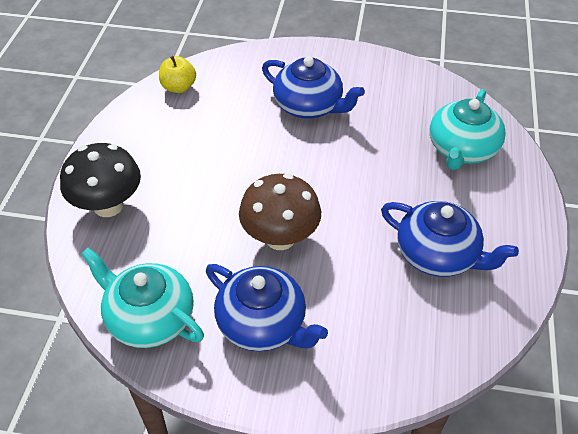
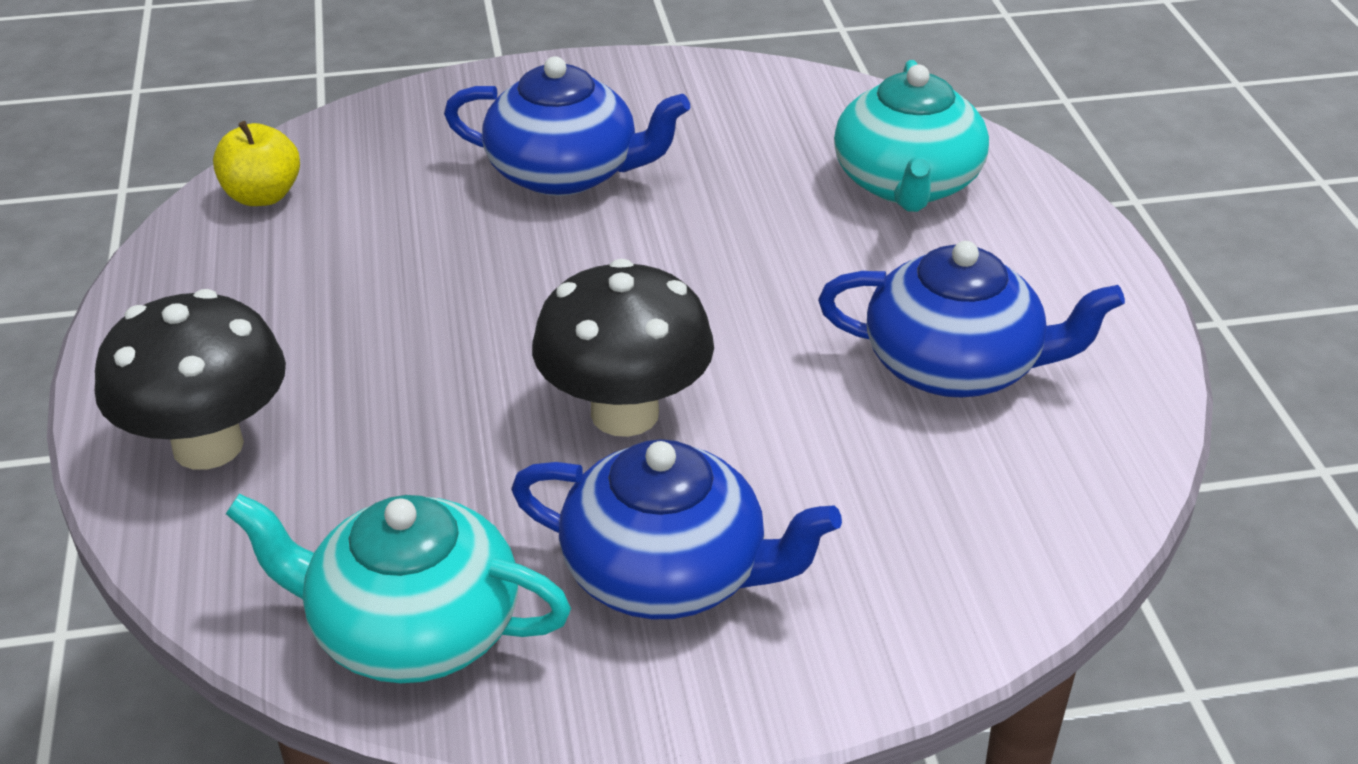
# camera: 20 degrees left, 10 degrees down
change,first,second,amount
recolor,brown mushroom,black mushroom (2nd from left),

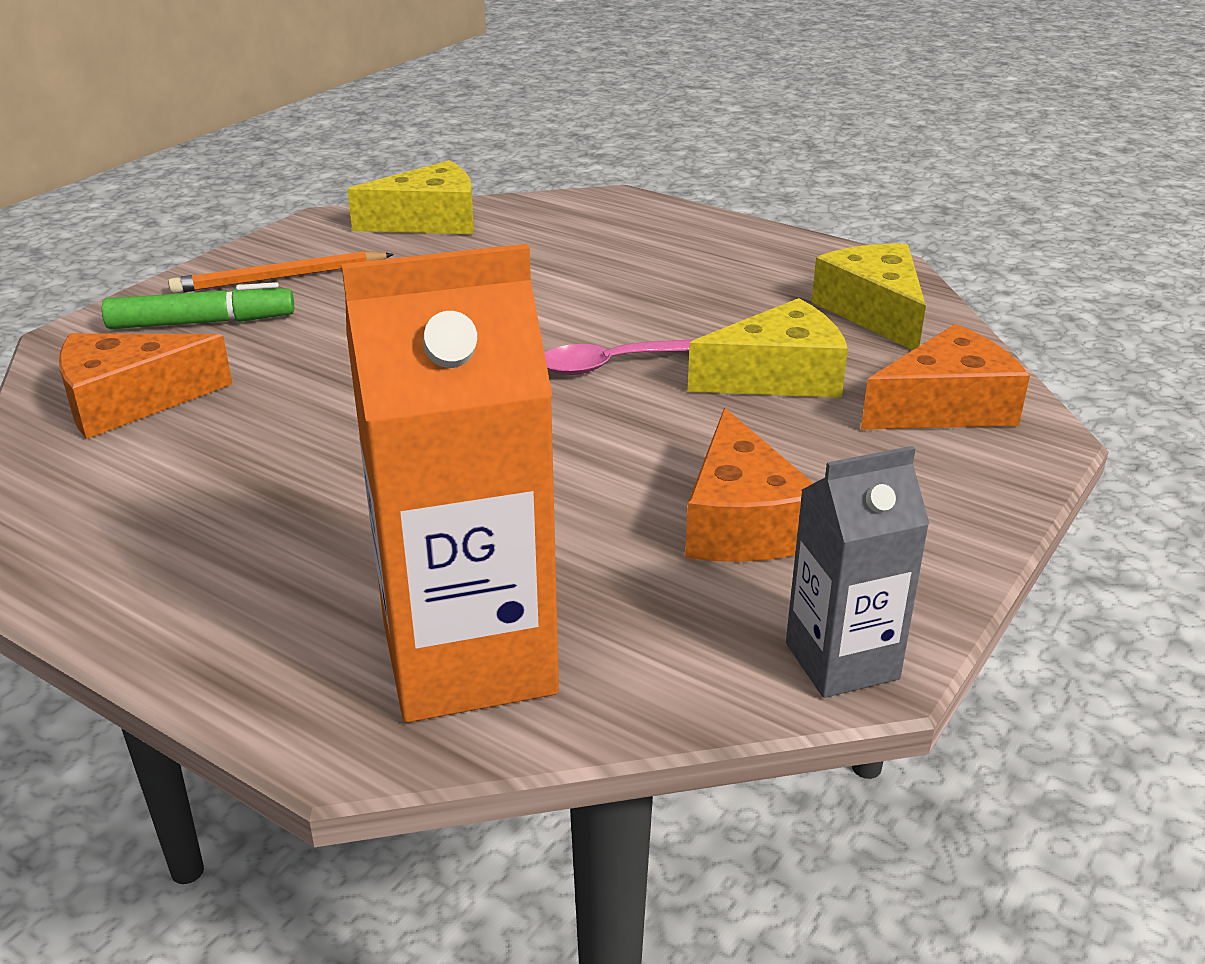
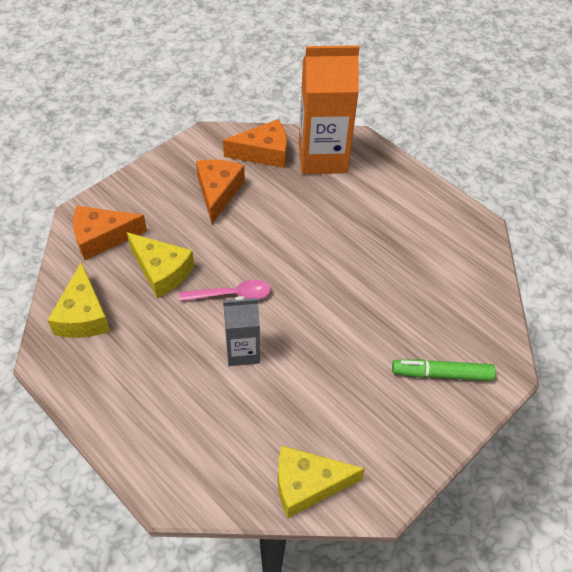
# camera: 170 degrees left, 20 degrees up
change,first,second,amount
move,orange cheese (1st from left in the first image),orange cheese (3rd from left),
delete,orange pencil,,
rotate,yellow cheese (2nd from left),,135 degrees counterclockwise
move,grey carton,,

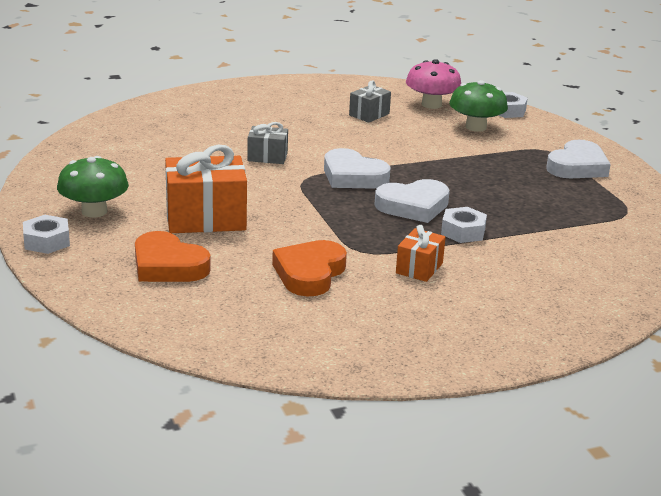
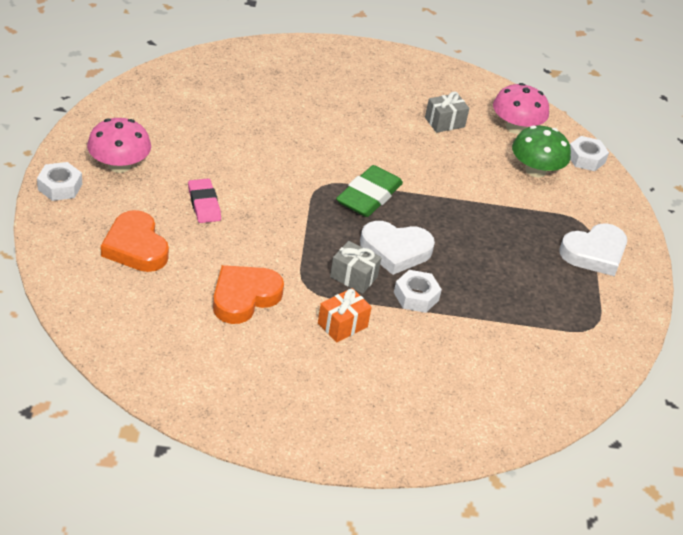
# camera: 20 degrees right, 15 degrees up
change,first,second,amount
recolor,green mushroom (1st from left),pink mushroom (1st from left),
replace,orange gift (1st from left),pink eraser,
move,grey gift (1st from left),,
replace,white heart (1st from left),green eraser,

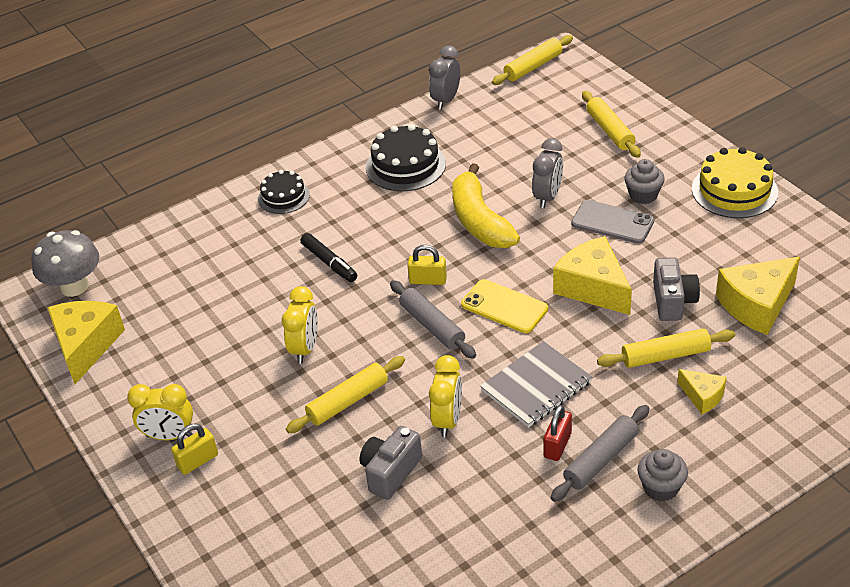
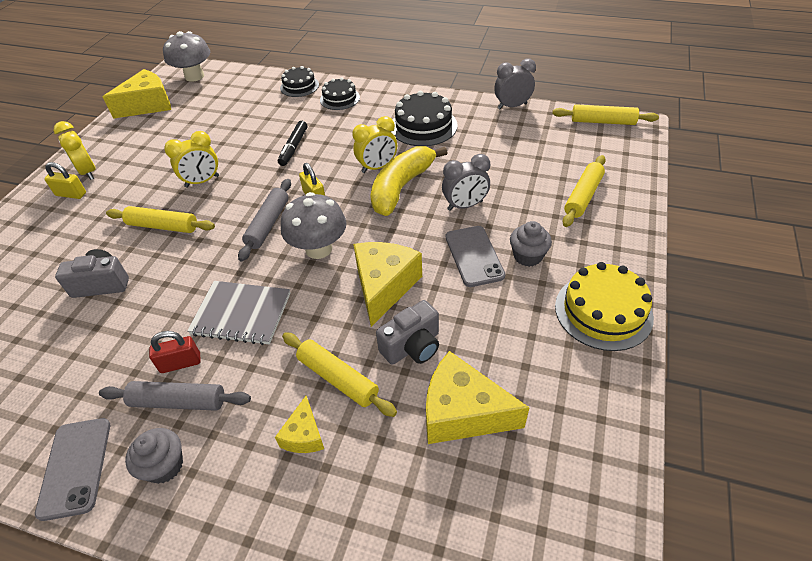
# camera: 50 degrees right, 5 degrees up
change,first,second,amount
move,yellow clock (3rd from left),,
replace,yellow phone,grey mushroom (2nd from left),
insert,,grey phone (1st from left),
insert,,black cake (1st from left),

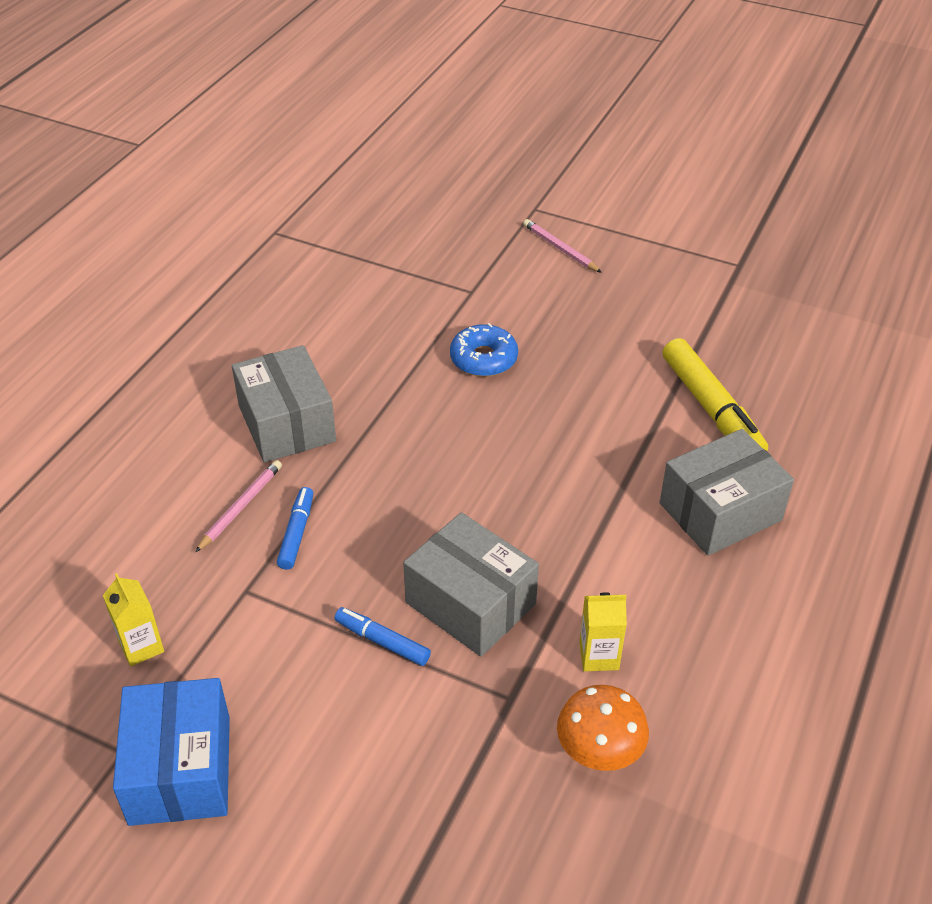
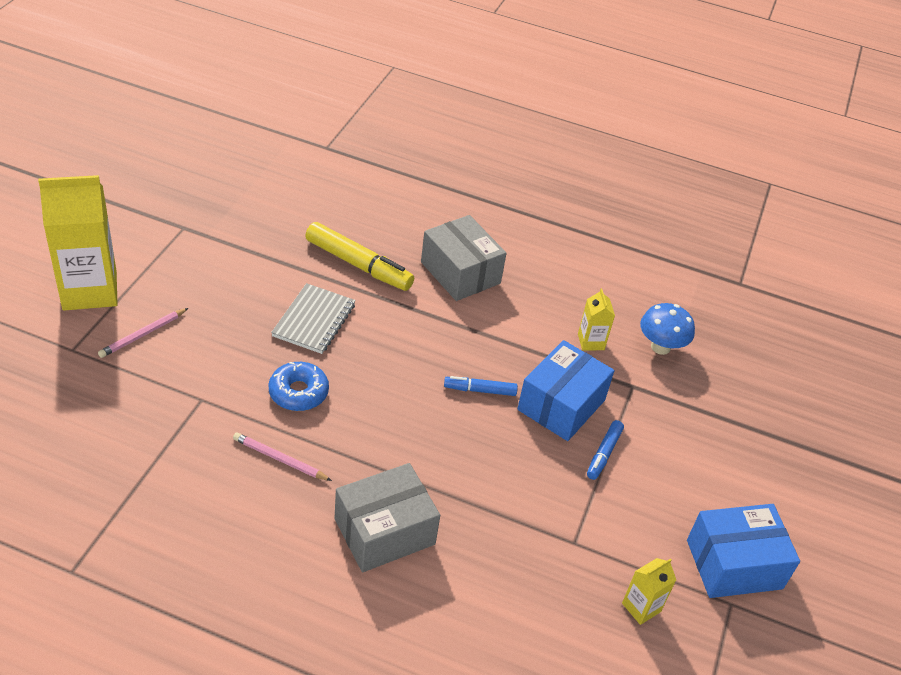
# camera: 100 degrees left, 0 degrees up
change,first,second,amount
move,pink pencil (1st from left in the first image),pink pencil (2nd from left),
move,blue marker (1st from left),,
recolor,grey box (2nd from left),blue box (1st from left),
recolor,orange mushroom,blue mushroom,
rotate,yellow marker,,60 degrees clockwise
insert,,yellow carton (1st from left),
insert,,grey notebook,

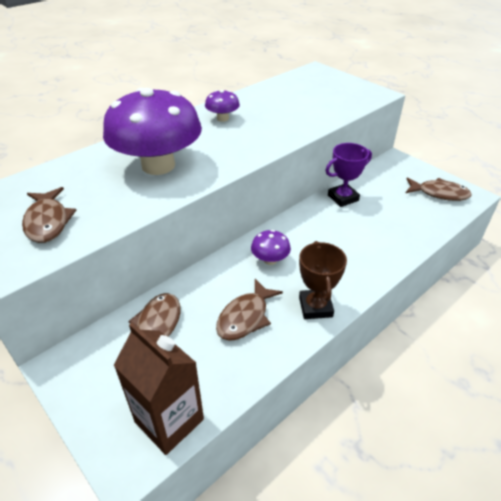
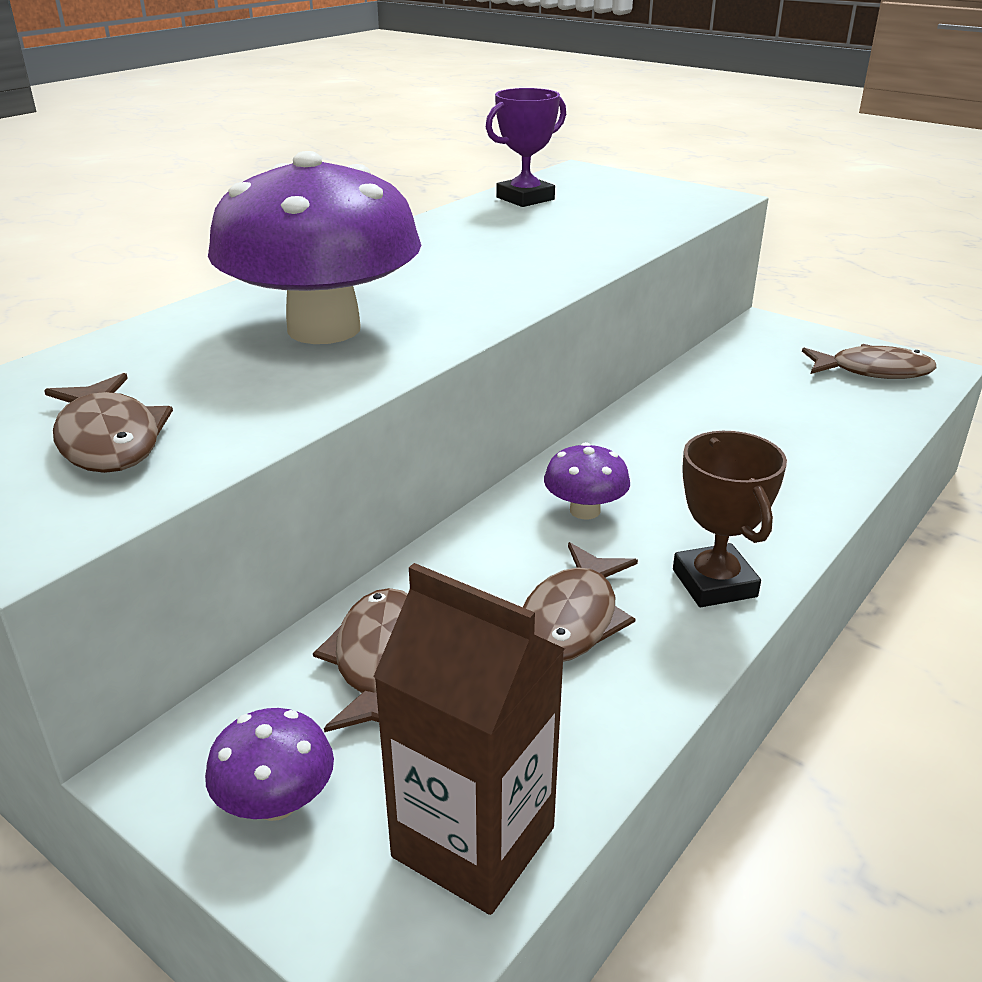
# camera: 10 degrees left, 10 degrees down
change,first,second,amount
move,purple mushroom (2nd from left in the first image),purple mushroom (1st from left),
move,purple trophy,,

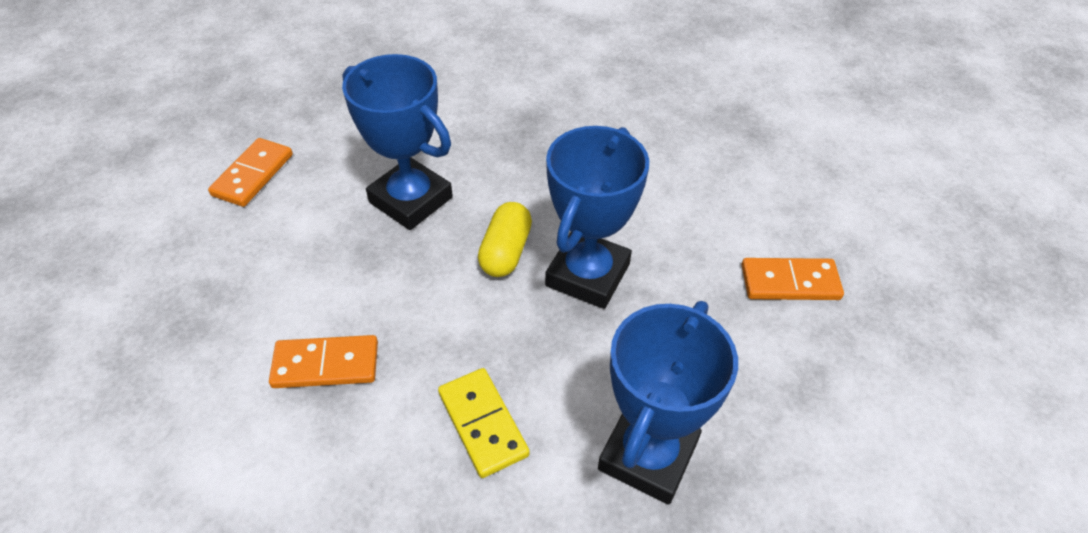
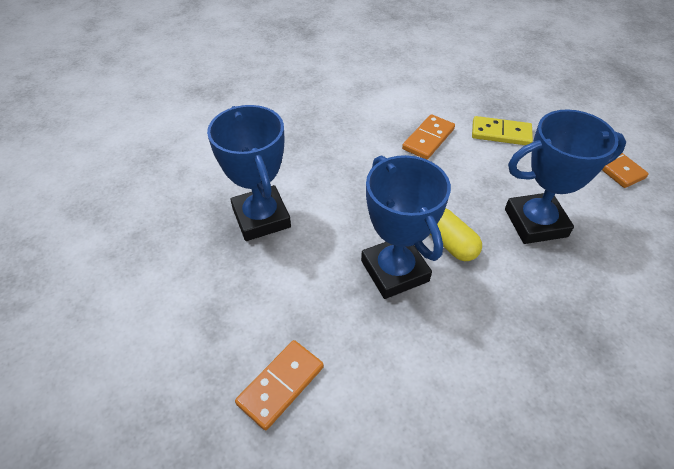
# camera: 130 degrees right, 0 degrees up
change,first,second,amount
move,yellow domino,,

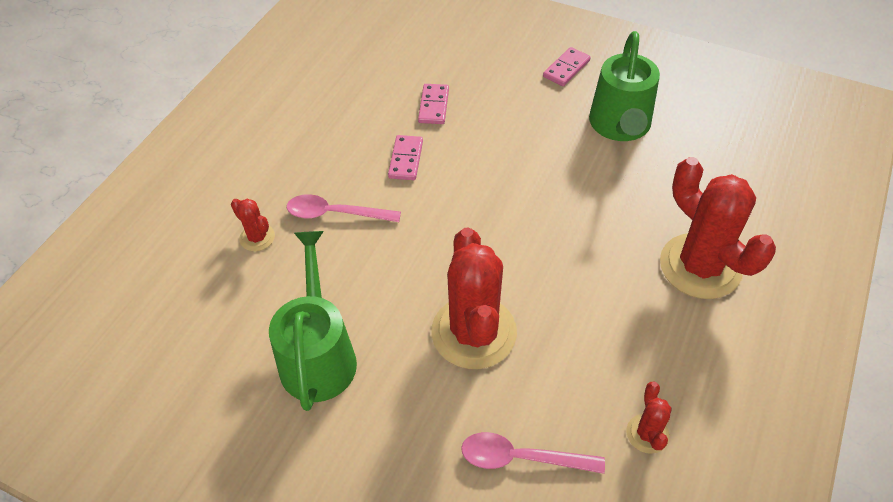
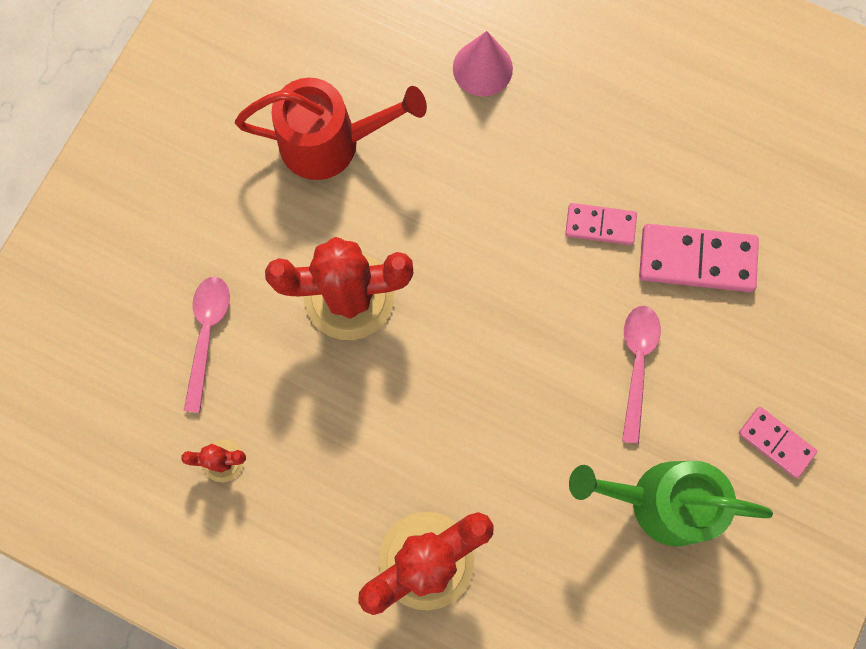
# camera: 90 degrees right, 25 degrees up
change,first,second,amount
replace,red cactus (1st from left),pink cone,
recolor,green watering can (1st from left),red watering can,
move,pink spoon (1st from left in the first image),pink spoon (2nd from left),
resize,pink domino (2nd from left),,x1.66

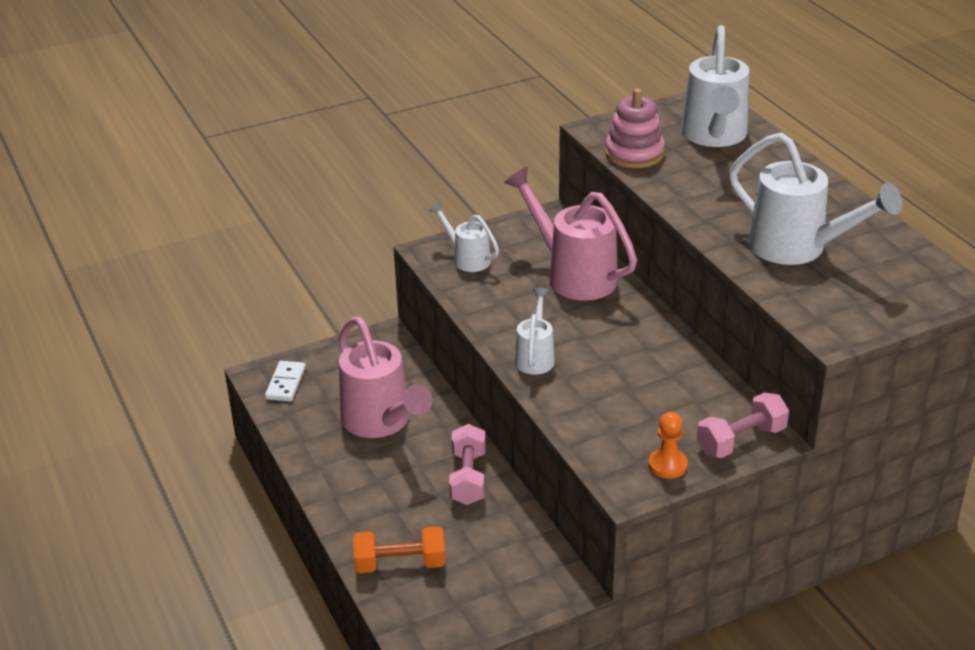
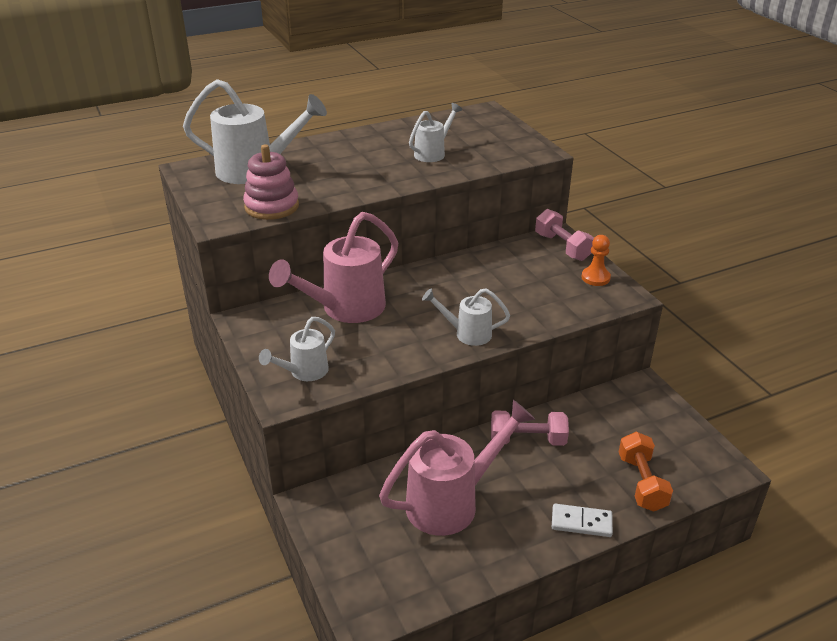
# camera: 90 degrees left, 0 degrees up
change,first,second,amount
move,white domino,,
resize,white watering can (4th from left in the first image),white watering can (3rd from left),x0.55

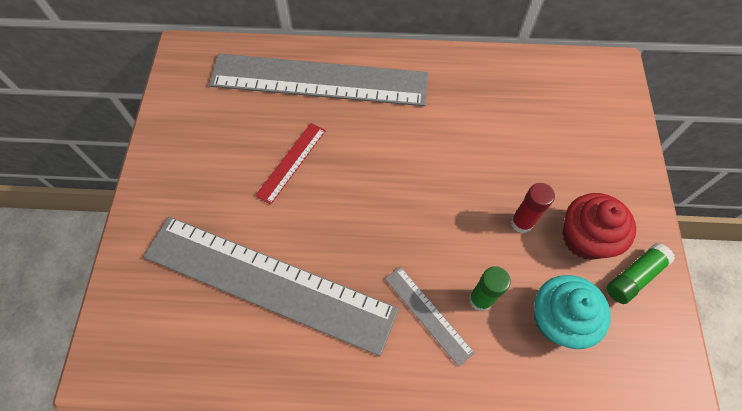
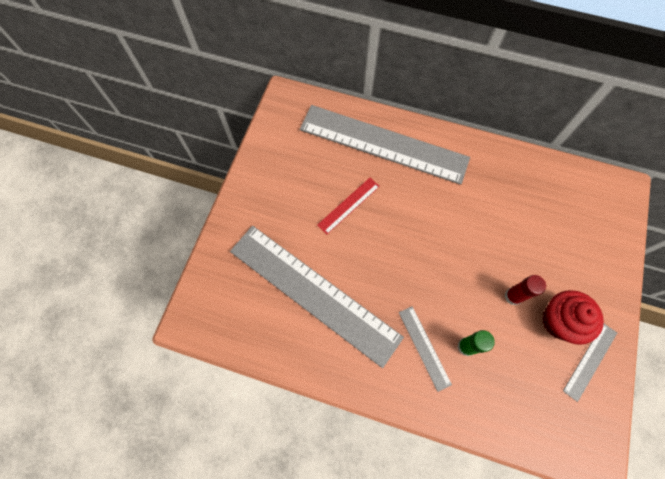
# camera: 15 degrees right, 5 degrees up
change,first,second,amount
delete,turquoise cupcake,,
replace,green glue stick (2nd from left),grey ruler (4th from left),

